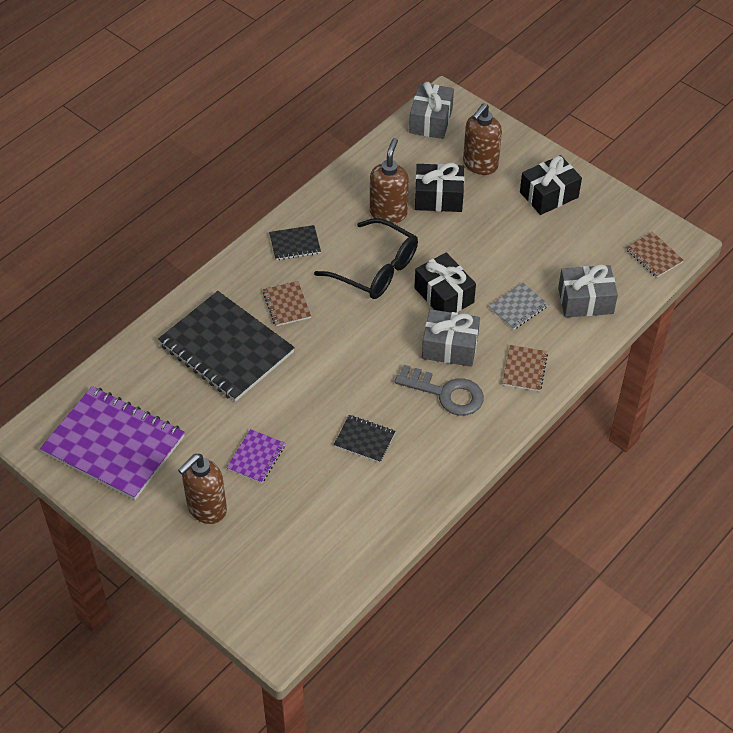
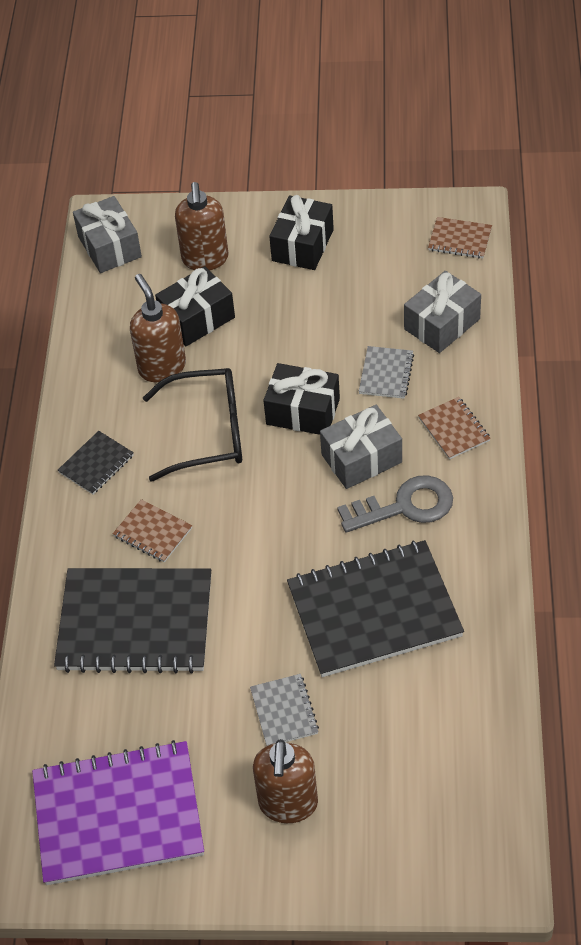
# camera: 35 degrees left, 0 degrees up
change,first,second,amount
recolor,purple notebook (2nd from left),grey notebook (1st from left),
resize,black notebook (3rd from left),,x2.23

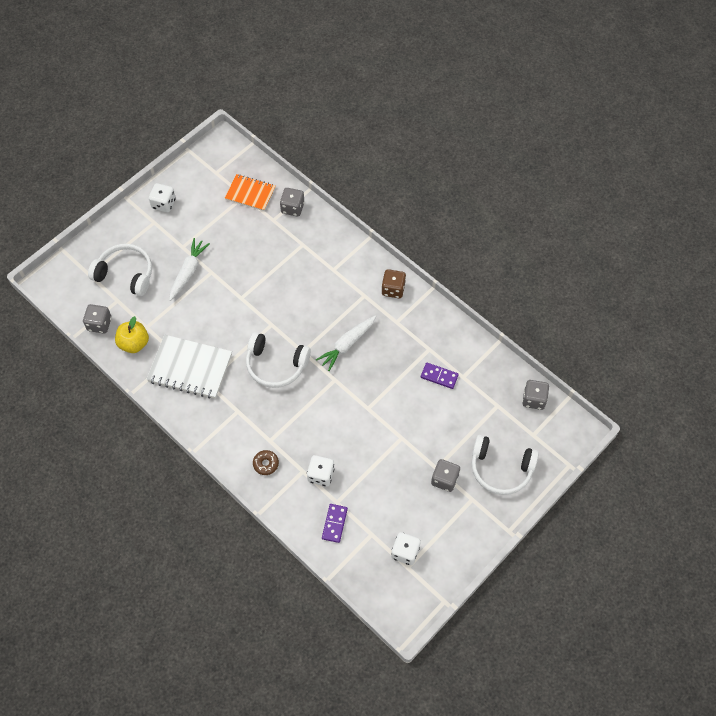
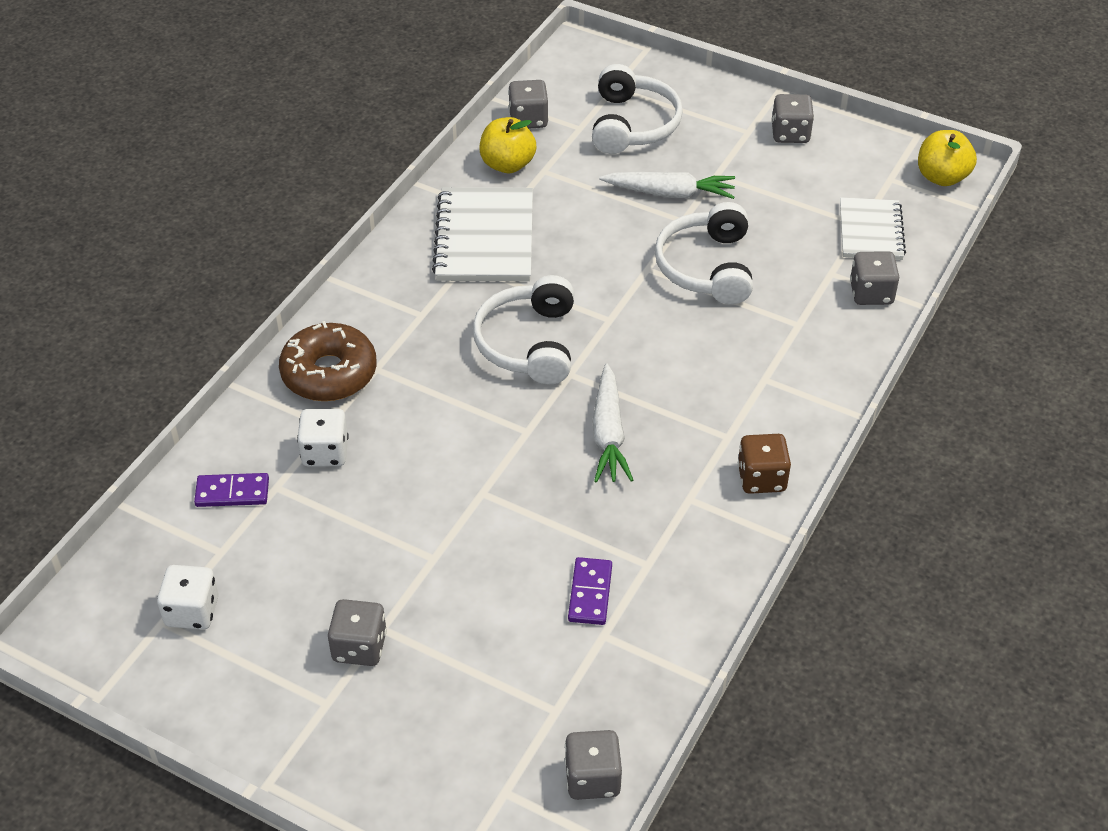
# camera: 75 degrees right, 15 degrees down
change,first,second,amount
recolor,white dice (1st from left),grey dice (4th from left),
recolor,orange notebook,white notebook (2nd from left),
resize,brown donut,,x2.01
rotate,white carrot (2nd from left in the first image),white carrot (1st from left),120 degrees counterclockwise
move,white headphones (3rd from left),,
insert,,yellow apple (2nd from left),

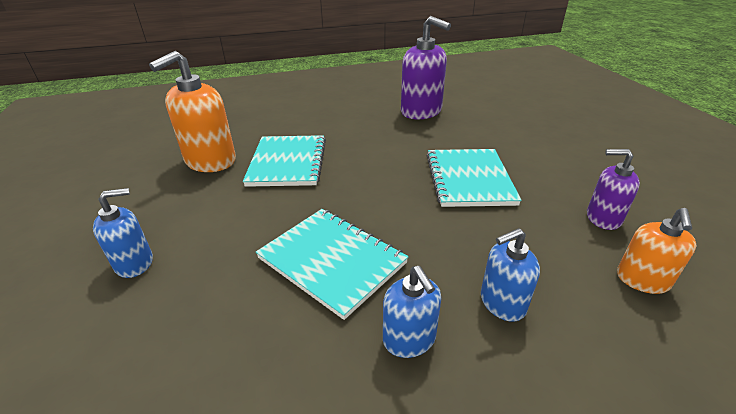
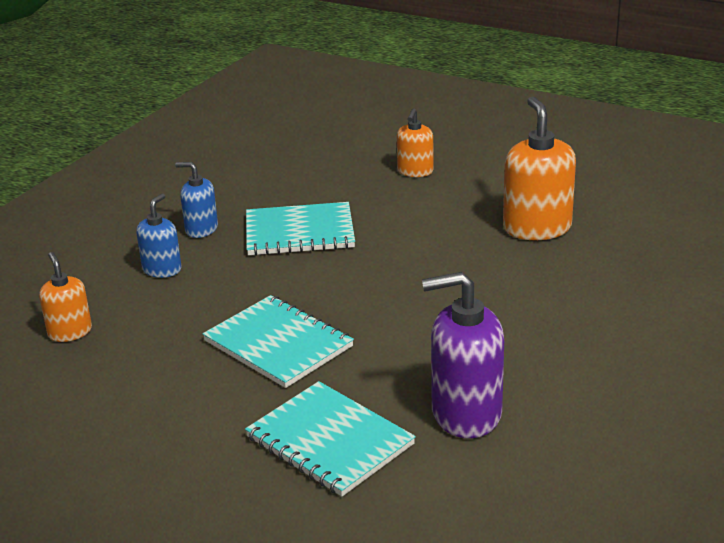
# camera: 135 degrees right, 5 degrees down
change,first,second,amount
recolor,blue soap dispenser (1st from left),orange soap dispenser (2nd from left),
move,turquoise notebook (1st from left in the first image),turquoise notebook (3rd from left),
delete,purple soap dispenser (2nd from left),,

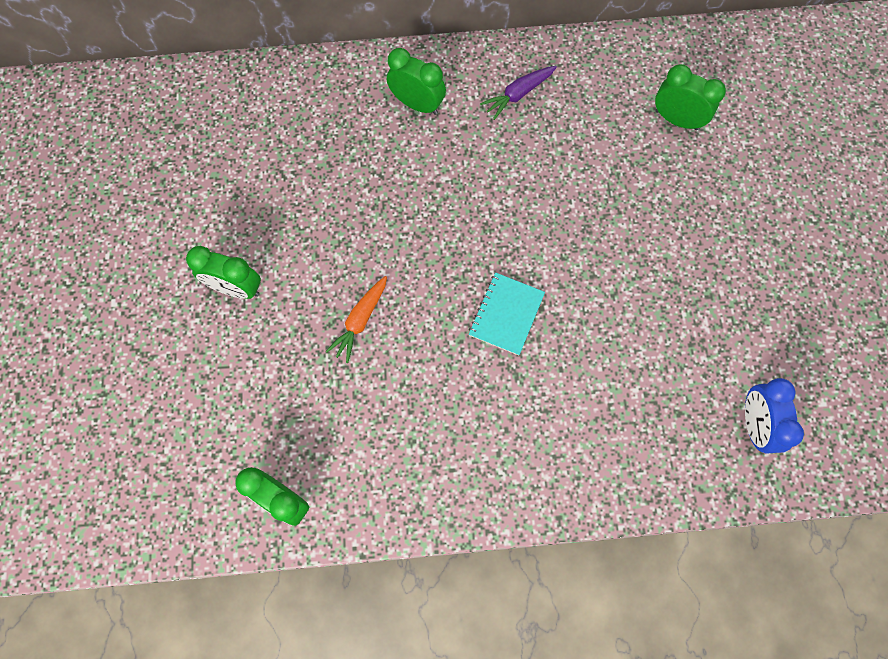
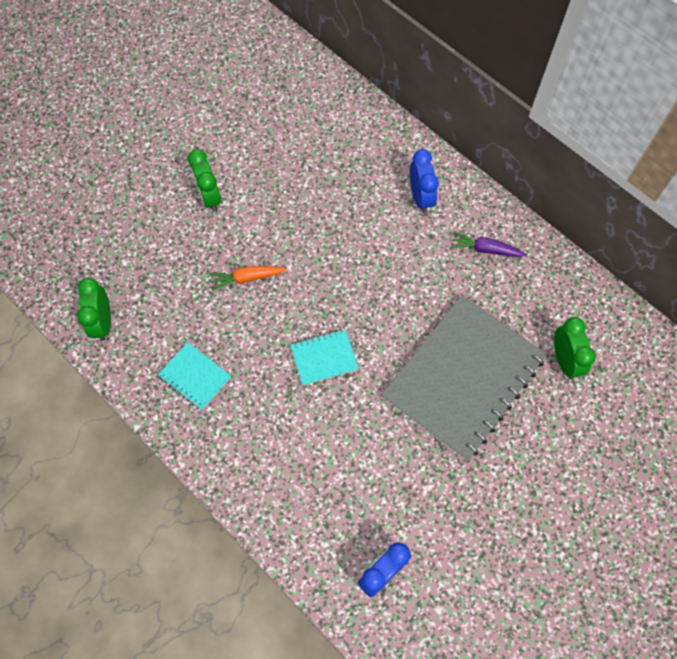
# camera: 50 degrees right, 5 degrees down
change,first,second,amount
recolor,green clock (3rd from left),blue clock (2nd from left),
insert,,turquoise notebook (1st from left),
insert,,grey notebook,

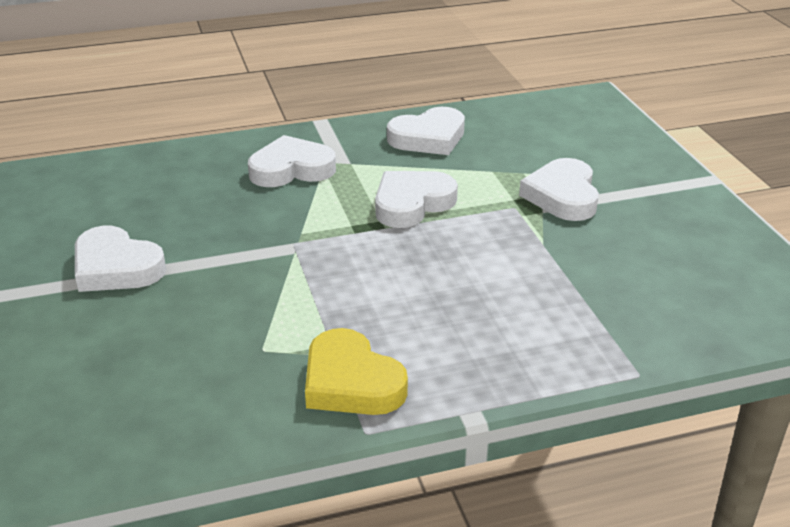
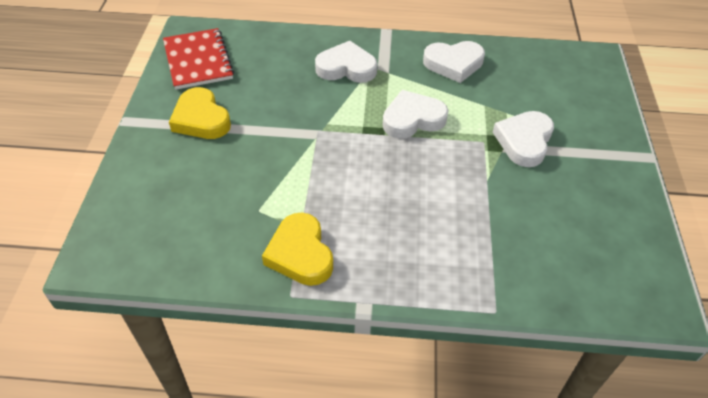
# camera: 20 degrees right, 15 degrees up
change,first,second,amount
recolor,white heart (1st from left),yellow heart (1st from left),
insert,,red notebook,

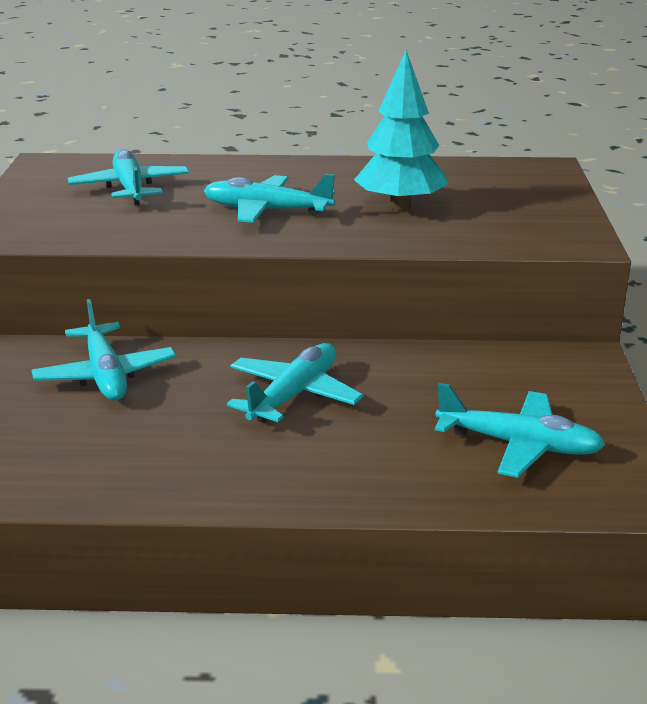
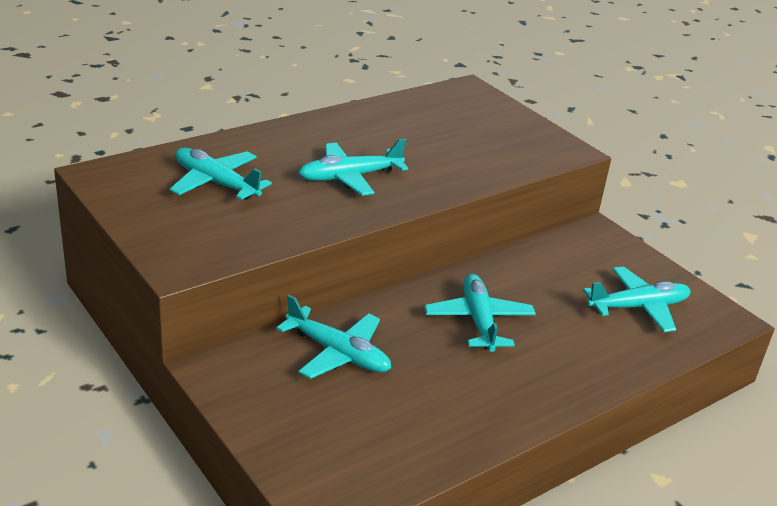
# camera: 40 degrees left, 5 degrees up
change,first,second,amount
delete,turquoise tree,,

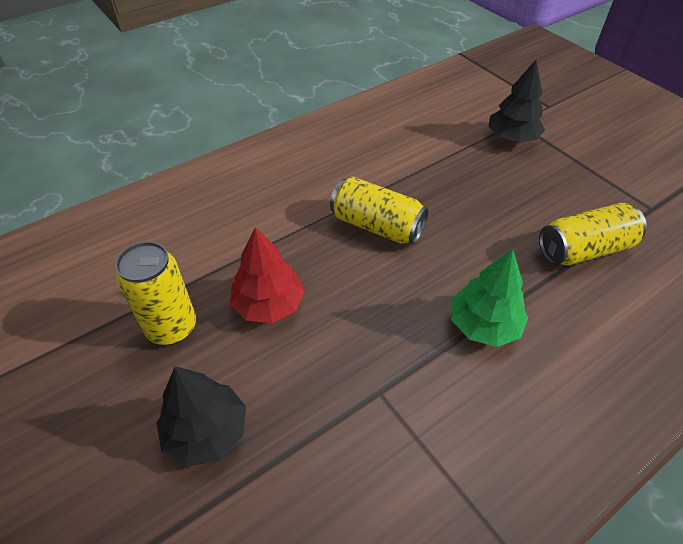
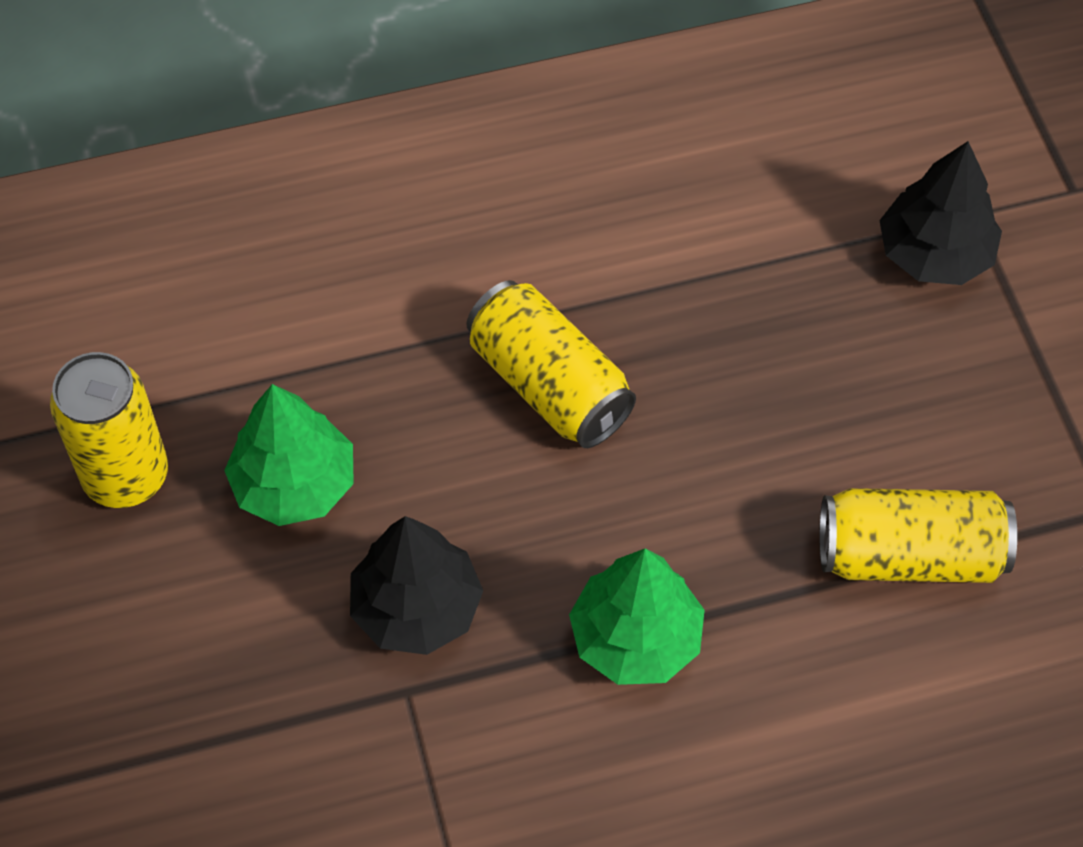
# camera: 20 degrees right, 10 degrees up
change,first,second,amount
move,black tree (1st from left),,
recolor,red tree,green tree (1st from left),

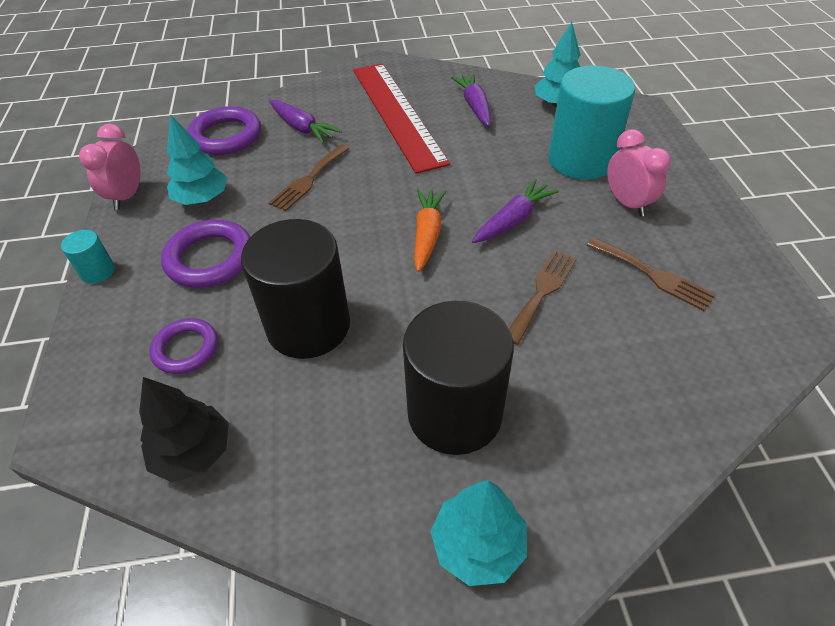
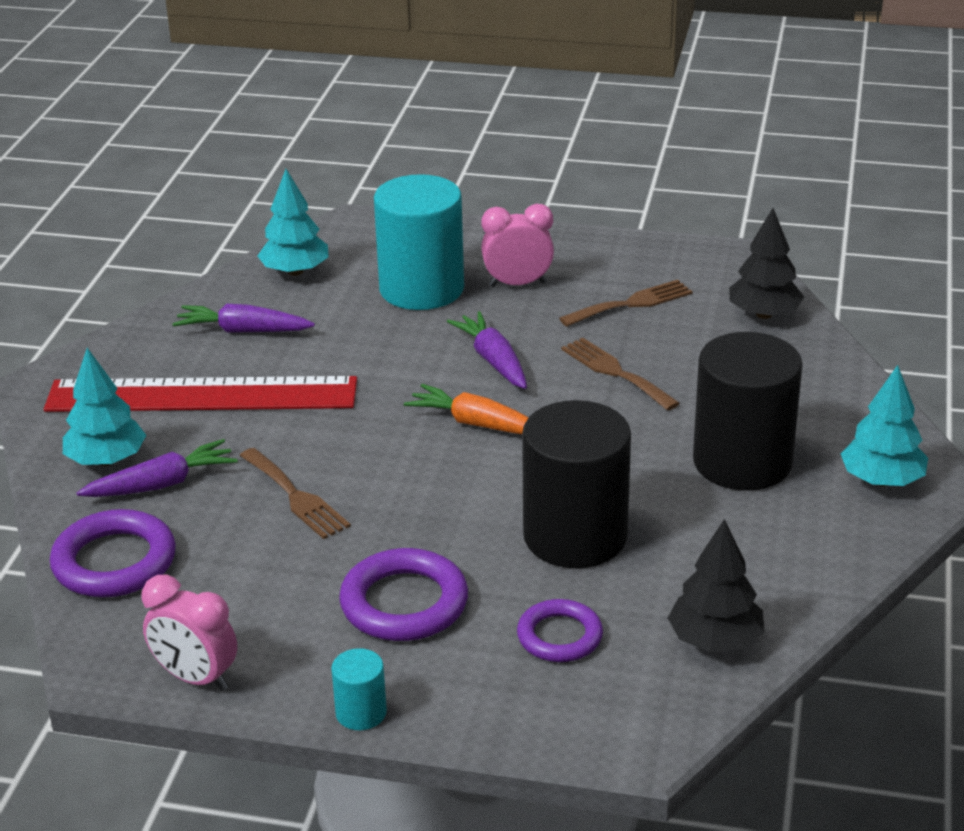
# camera: 70 degrees left, 15 degrees down
change,first,second,amount
move,turquoise tree (1st from left),,
insert,,black tree (2nd from left),

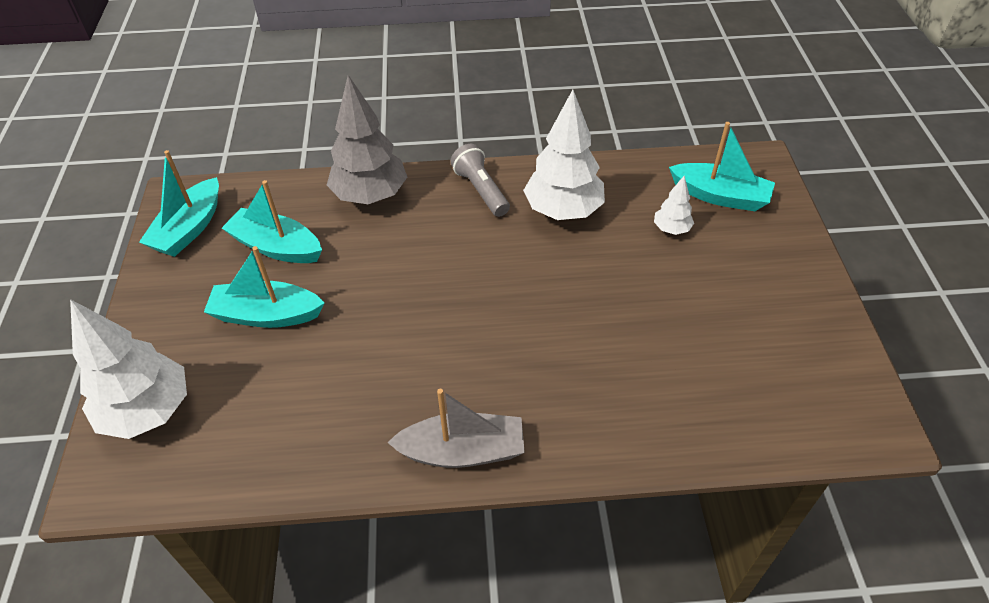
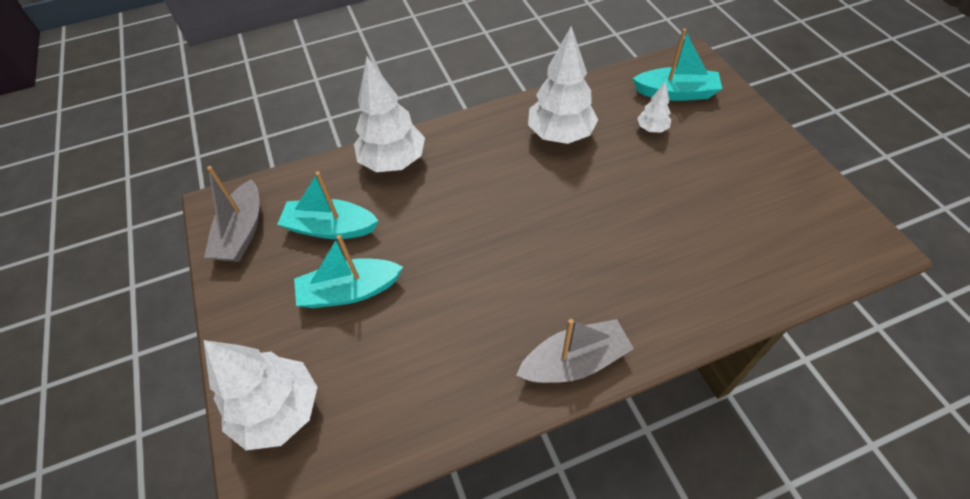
# camera: 15 degrees left, 5 degrees up
change,first,second,amount
recolor,turquoise boat (1st from left),grey boat (1st from left),
recolor,grey tree,white tree (2nd from left),
delete,grey flashlight,,

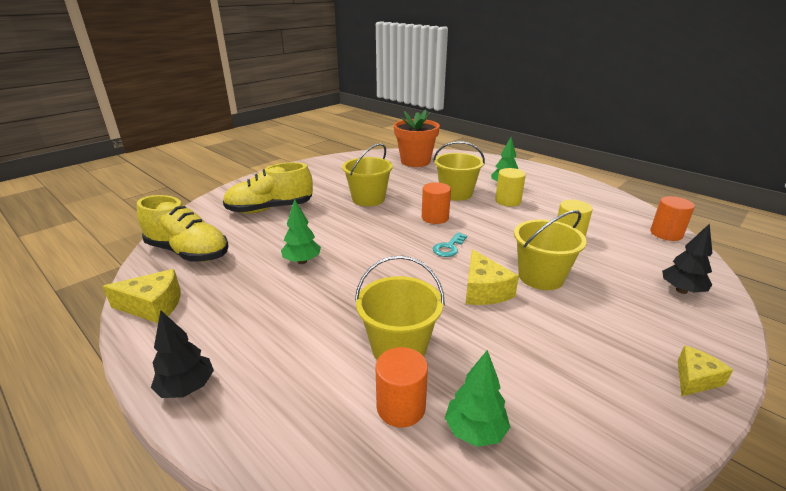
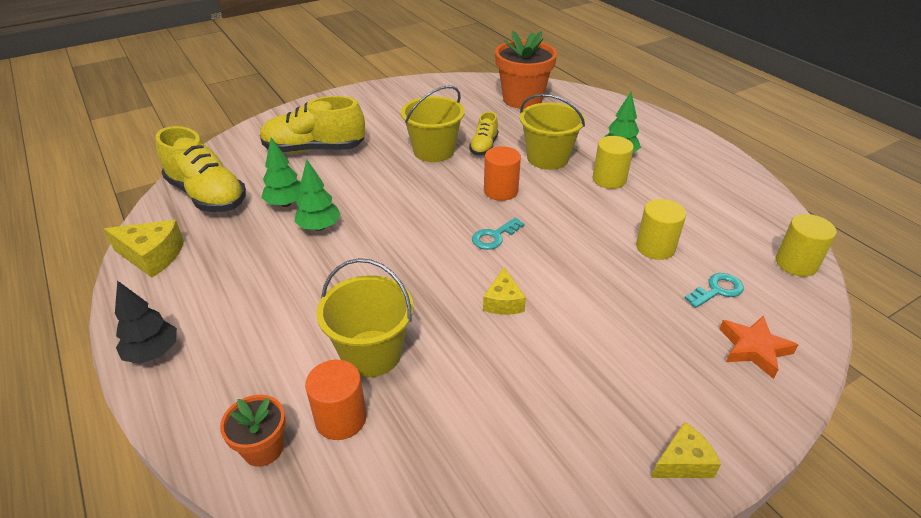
# camera: 15 degrees right, 10 degrees up
change,first,second,amount
move,green tree (2nd from left in the first image),green tree (1st from left),
resize,yellow cheese (2nd from left),,x0.66
delete,yellow bucket (4th from left),,
recolor,orange cylinder (3rd from left),yellow cylinder (3rd from left),
replace,black tree (2nd from left),orange star,
insert,,orange flower pot (1st from left),
insert,,yellow shoe (3rd from left),
insert,,turquoise key (2nd from left),

